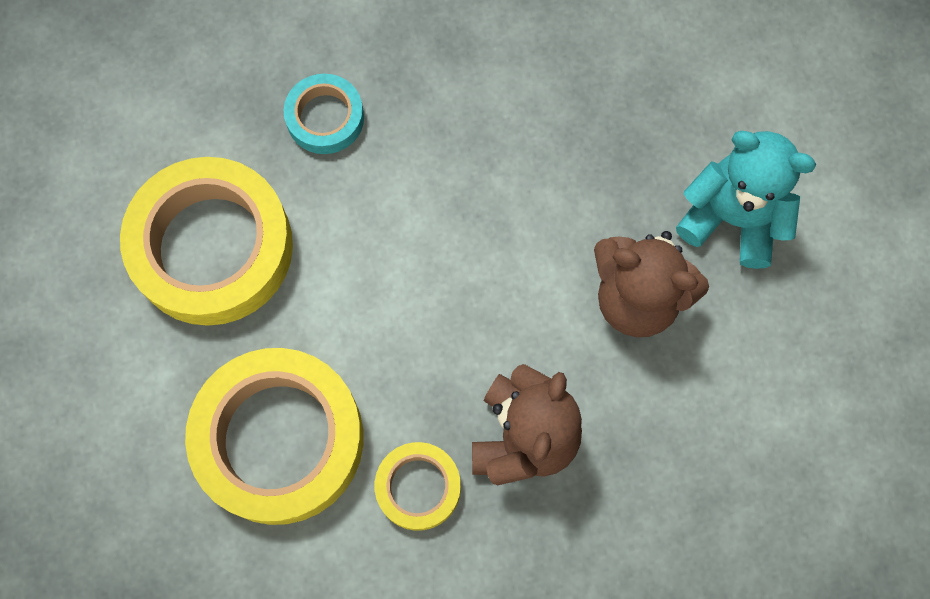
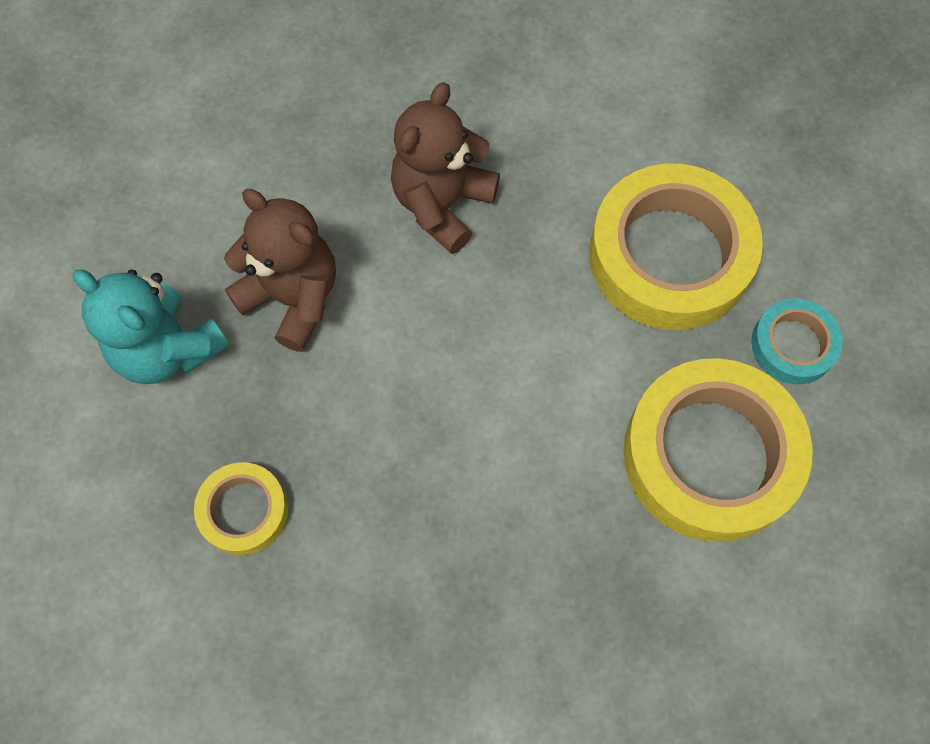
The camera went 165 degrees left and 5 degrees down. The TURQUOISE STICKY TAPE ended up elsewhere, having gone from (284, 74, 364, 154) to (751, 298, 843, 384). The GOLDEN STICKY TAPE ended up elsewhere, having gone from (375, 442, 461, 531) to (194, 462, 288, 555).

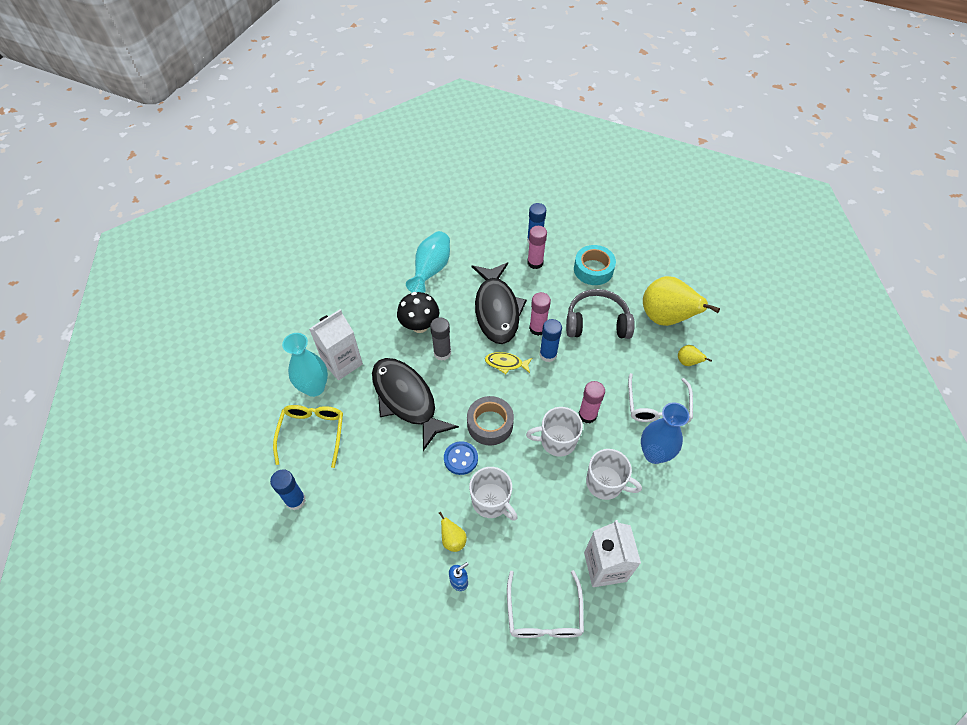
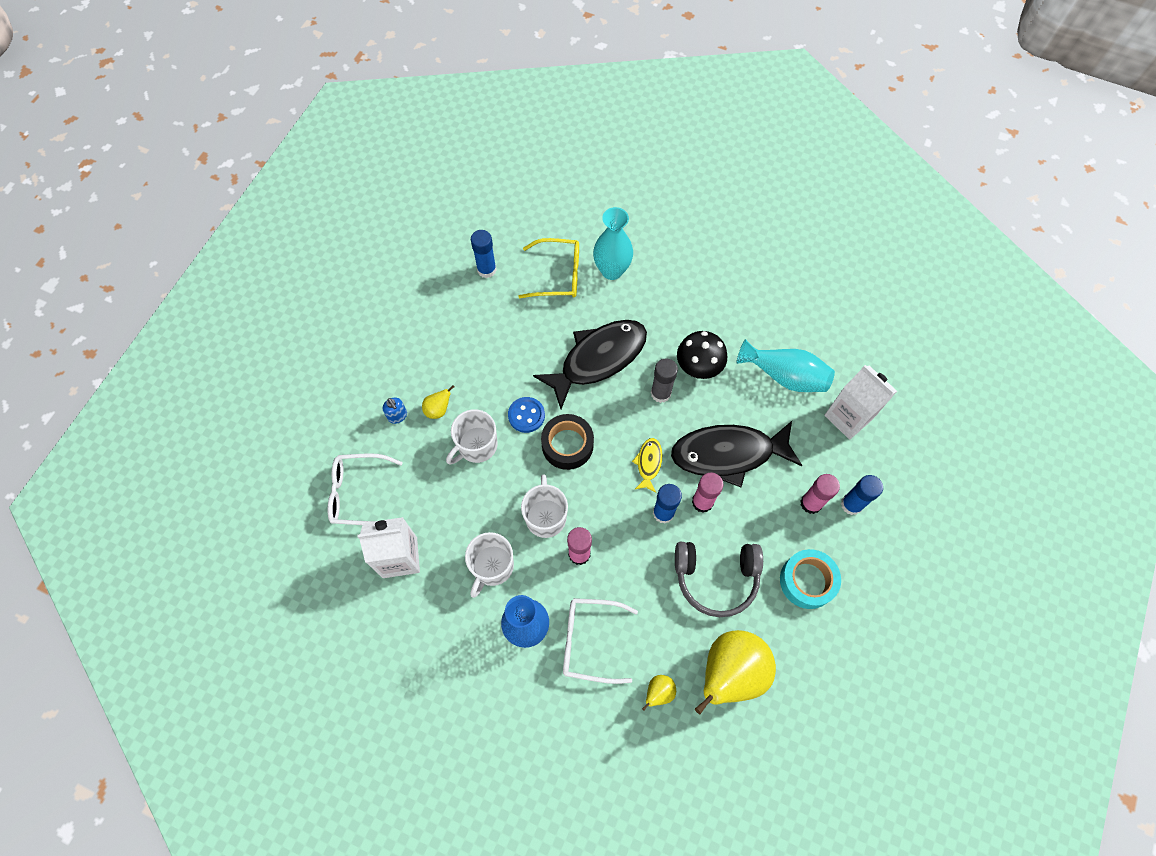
The camera went 90 degrees right and 10 degrees up. The SNOW-WHITE CARTON ended up elsewhere, having gone from (309, 309, 363, 380) to (824, 365, 897, 440). What was the GRAY STICKY TAPE at (467, 396, 514, 445) turned into the BLACK STICKY TAPE at (541, 414, 594, 470). The GRAY OVER-EAR HEADPHONES at (566, 289, 635, 339) ended up facing another way, 90 degrees clockwise from before.

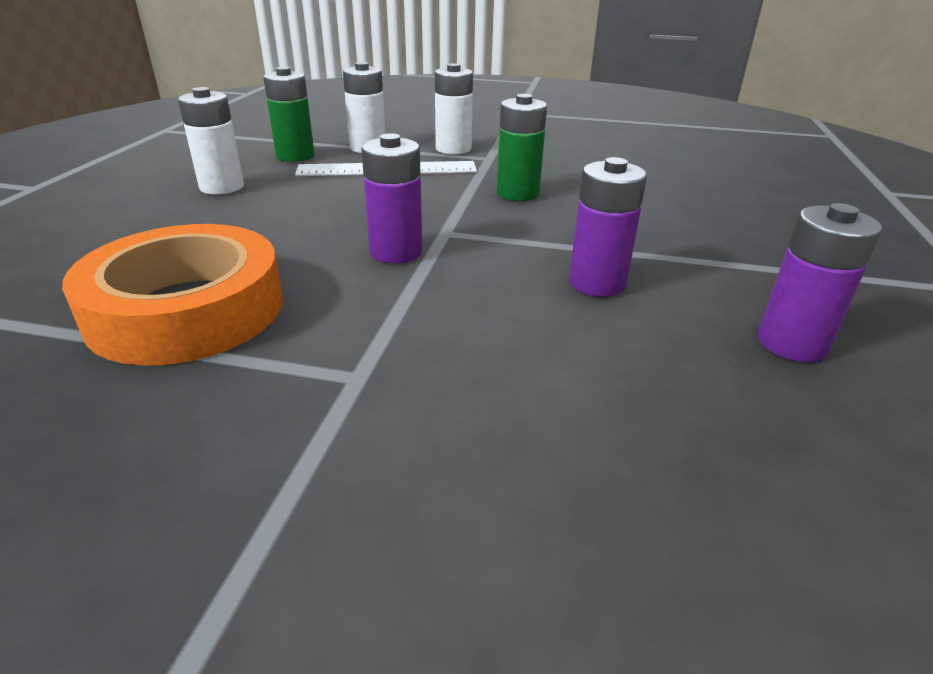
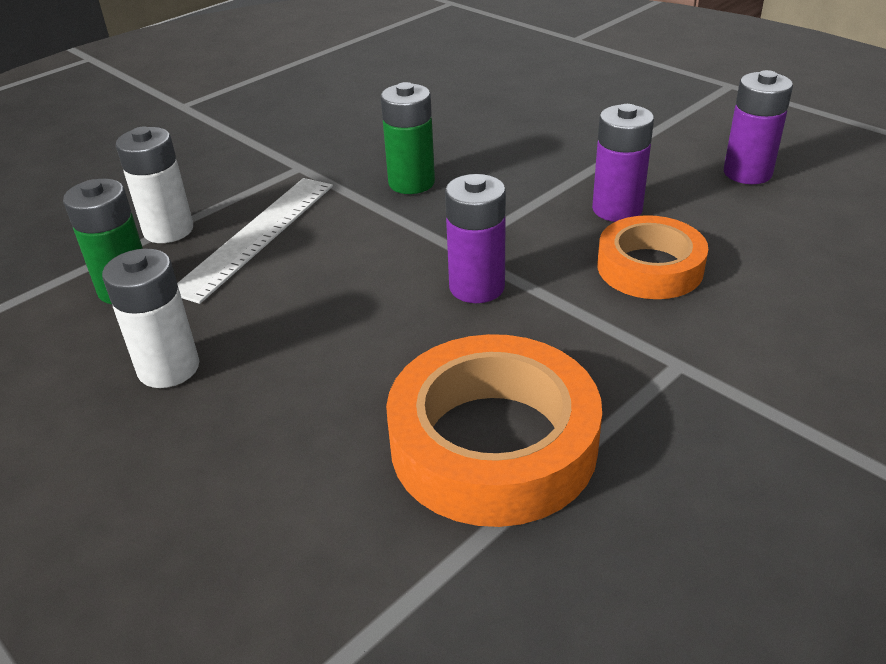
The camera went 55 degrees left and 5 degrees up. The second view lost the SNOW-WHITE BATTERY at (435, 63, 473, 155). The second view gained the ORANGE STICKY TAPE at (597, 215, 708, 299).

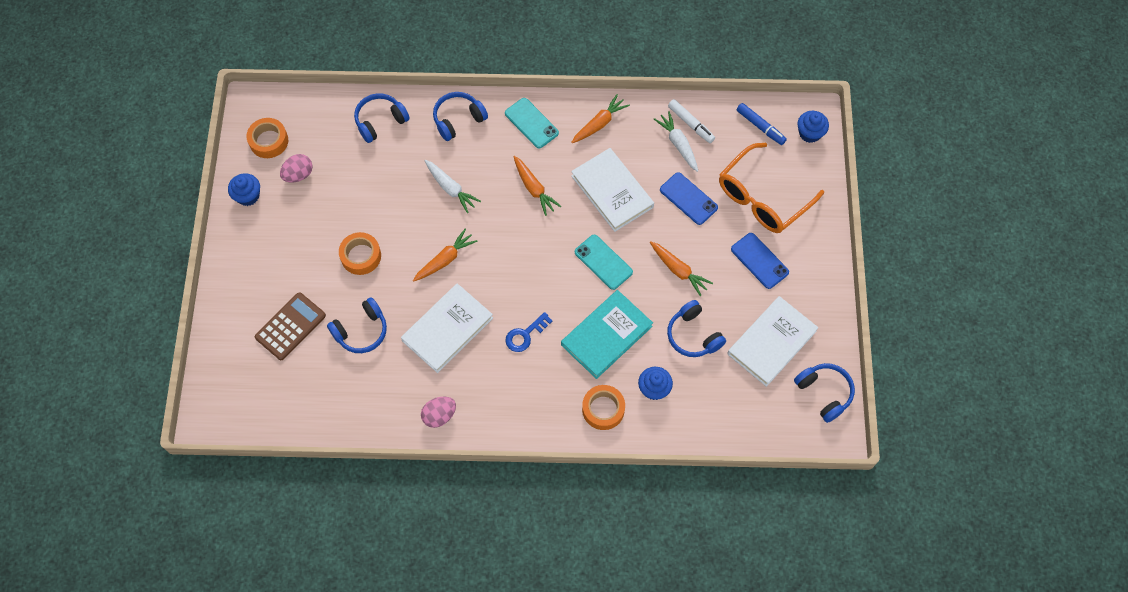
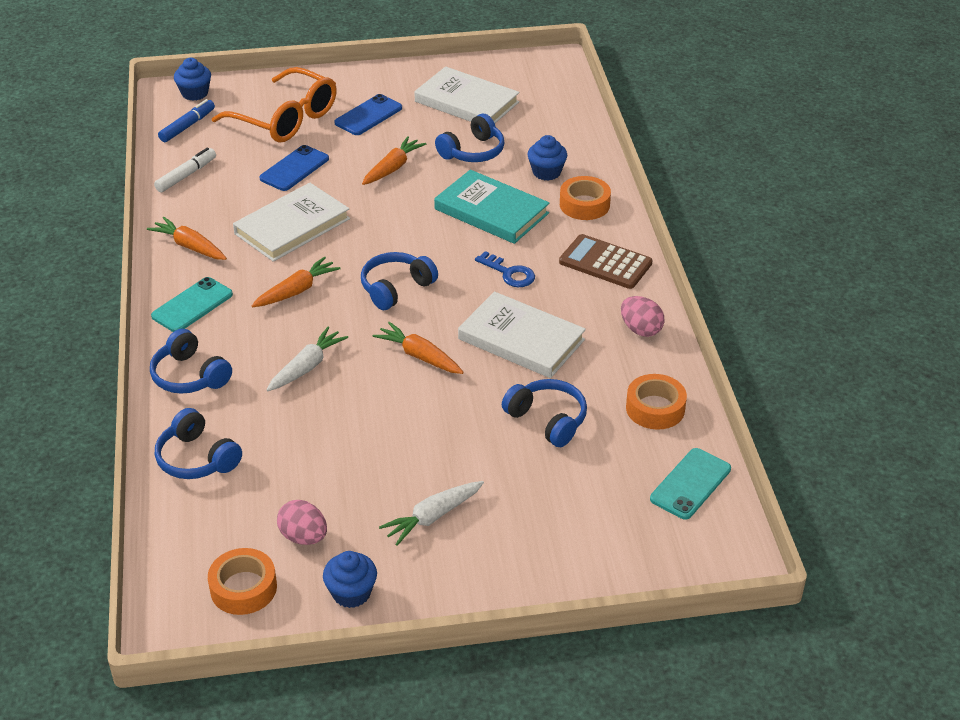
The camera went 100 degrees left and 25 degrees down. The DARK BROWN ADDING MACHINE ended up elsewhere, having gone from (255, 292, 326, 360) to (559, 234, 653, 289). The ORANGE STICKY TAPE ended up elsewhere, having gone from (339, 232, 381, 275) to (626, 374, 687, 430). The TURQUOISE PHONE ended up elsewhere, having gone from (575, 235, 633, 290) to (650, 448, 731, 519). The SNOW-WHITE TOY CARROT ended up elsewhere, having gone from (654, 111, 698, 172) to (379, 481, 484, 546). The COBALT OVER-EAR HEADPHONES ended up elsewhere, having gone from (794, 363, 855, 423) to (361, 252, 438, 310).

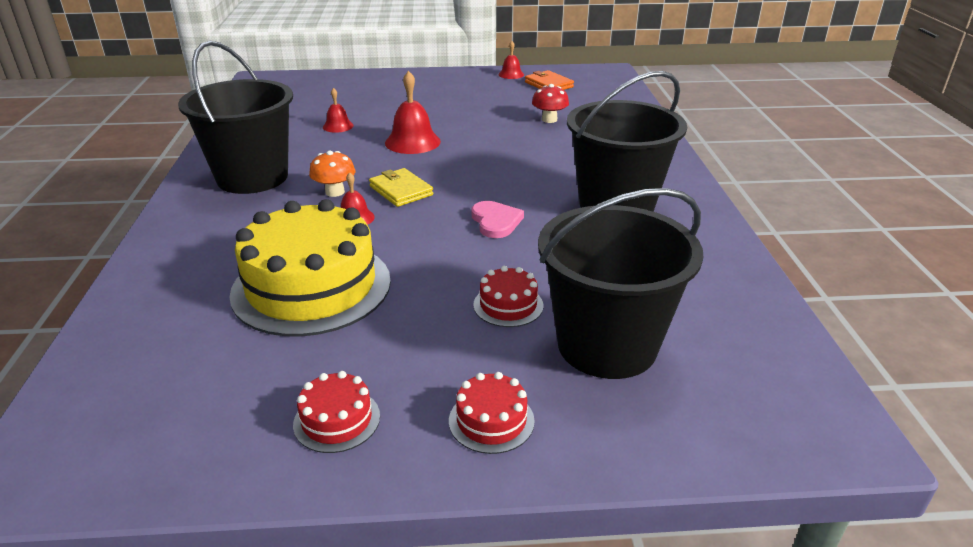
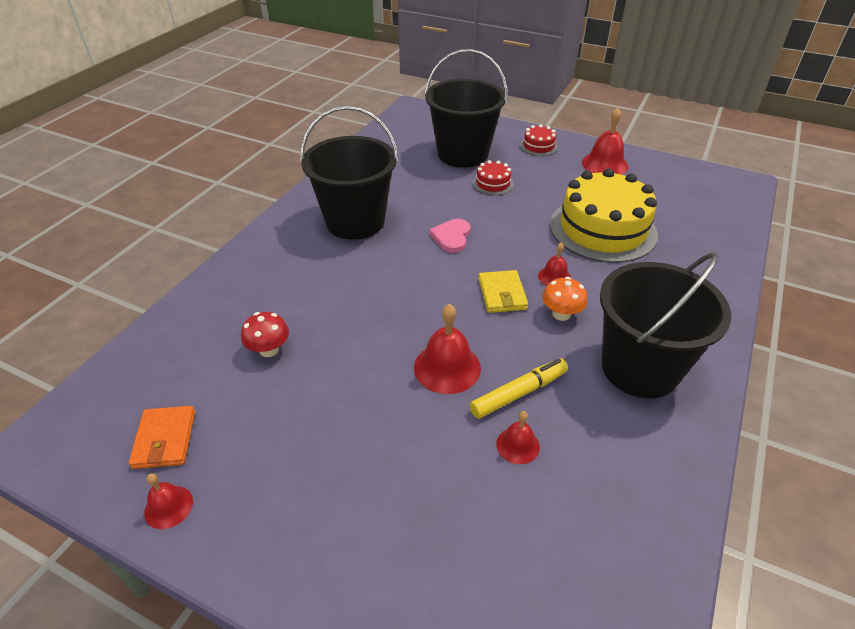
The camera went 150 degrees left and 10 degrees up. The second view gained the GOLDEN MARKER at (470, 358, 568, 419). Where the RED GATEAU stood at (293, 371, 380, 453), the RED HAND BELL came to stand at (582, 108, 629, 175).

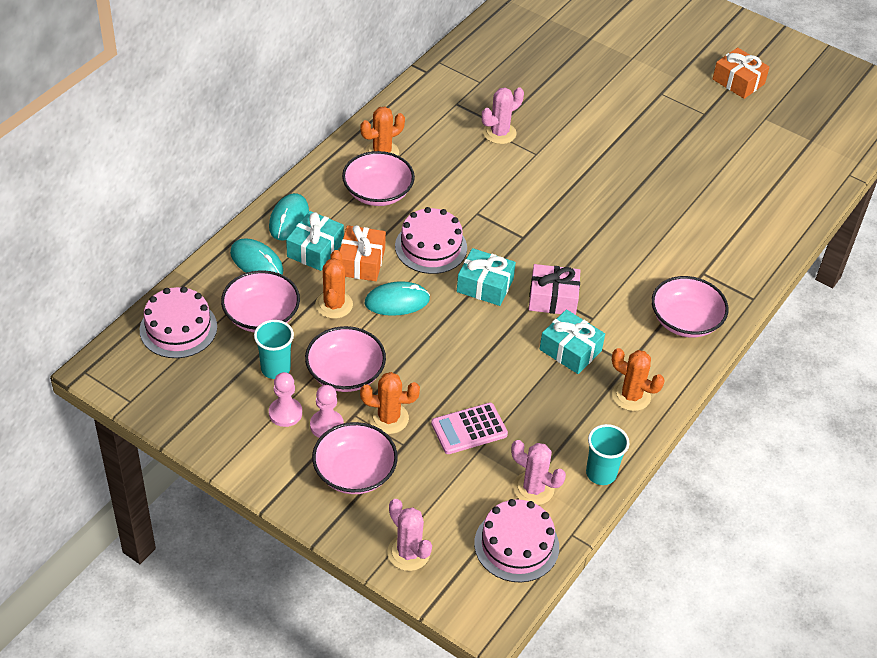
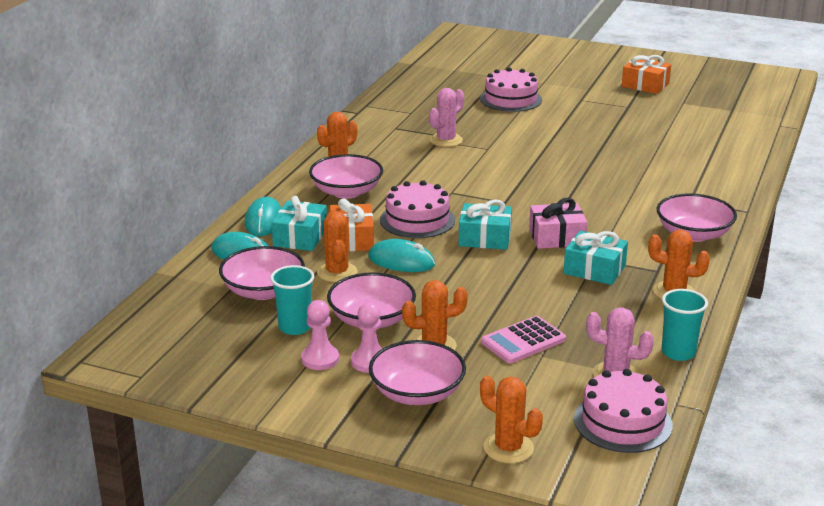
The camera went 10 degrees left and 20 degrees down. The ROSE-PINK GATEAU ended up elsewhere, having gone from (140, 287, 217, 358) to (480, 67, 542, 112). What was the ROSE-PINK PRICKLY PLANT at (387, 499, 432, 571) turned into the ORANGE PRICKLY PLANT at (480, 376, 543, 464). The TURQUOISE COMPUTER MOUSE at (364, 281, 430, 316) ended up facing another way, 45 degrees clockwise from before.

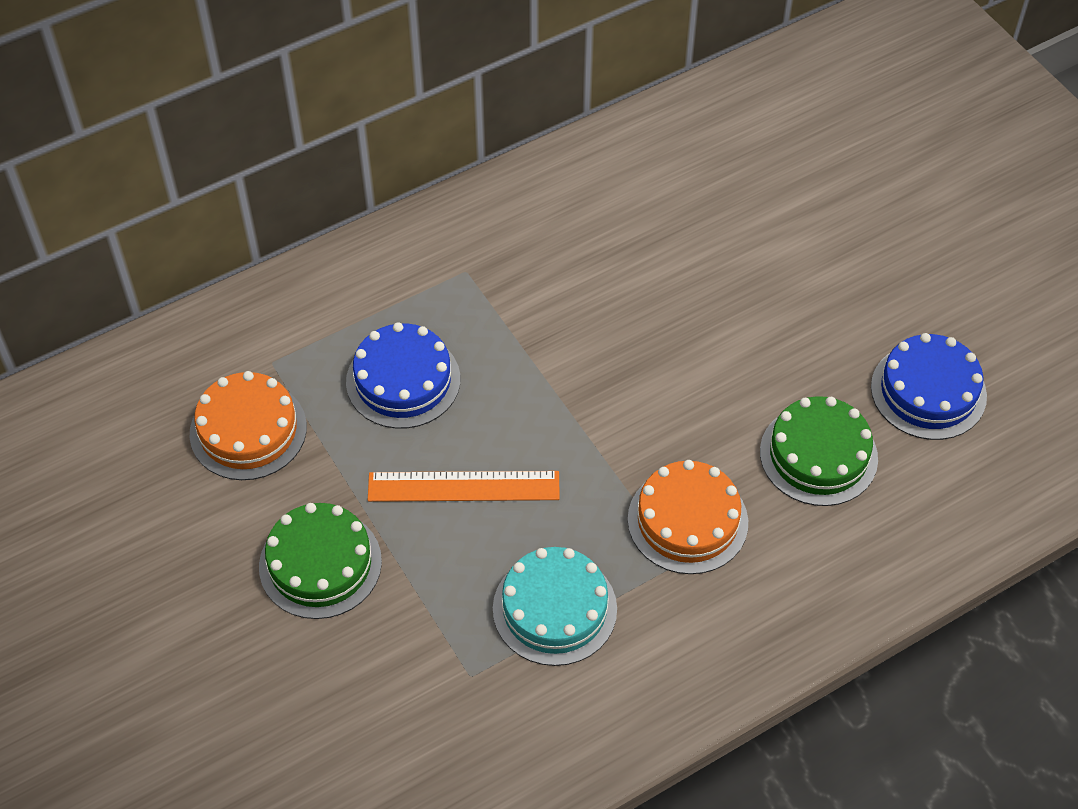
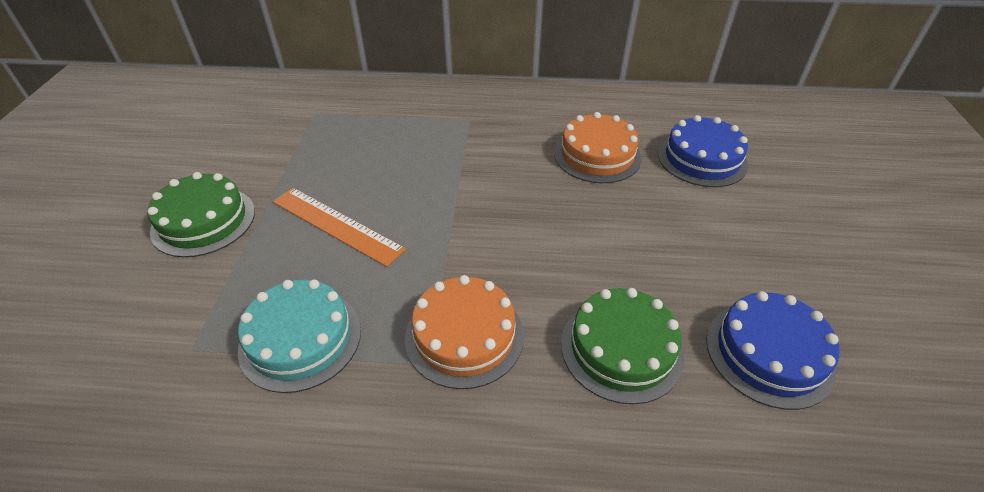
The camera went 35 degrees right and 10 degrees down. The ORANGE GATEAU ended up elsewhere, having gone from (190, 371, 307, 480) to (554, 112, 641, 183). The COBALT GATEAU ended up elsewhere, having gone from (346, 322, 460, 429) to (658, 115, 748, 187).

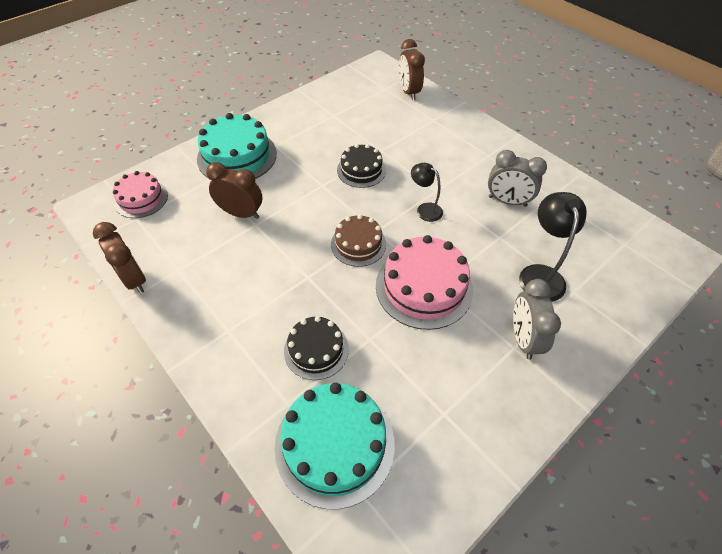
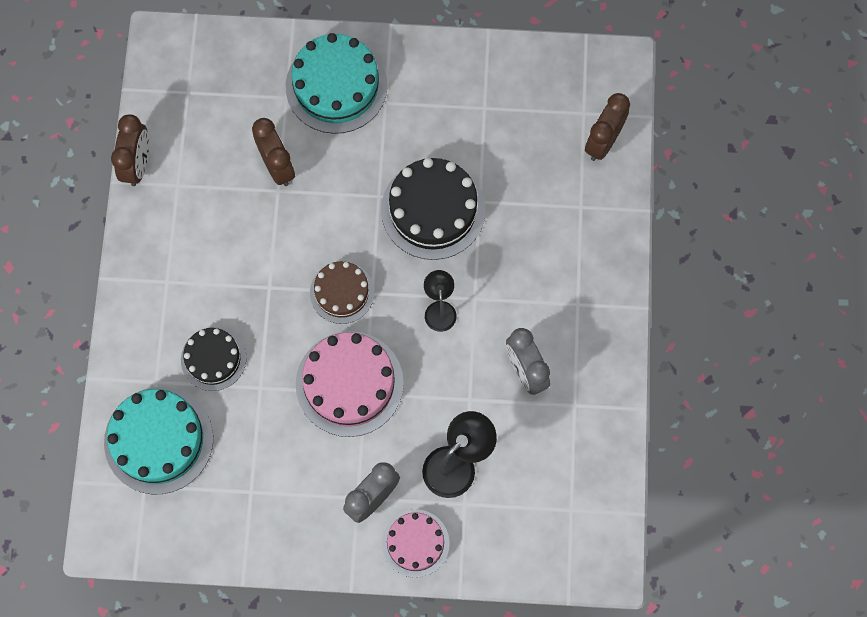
The camera went 45 degrees right and 20 degrees up. The ROSE-PINK GATEAU ended up elsewhere, having gone from (113, 171, 168, 218) to (382, 509, 450, 578). The size of the BLACK GATEAU at (337, 144, 386, 188) changed by a factor of 1.64.

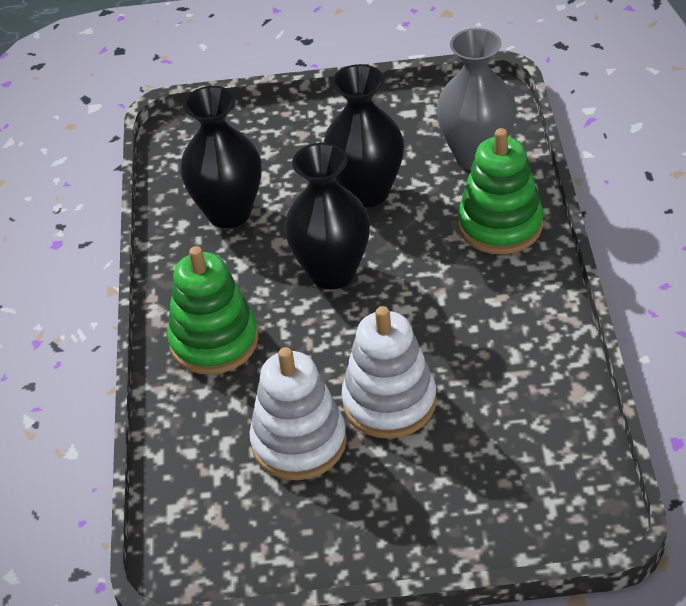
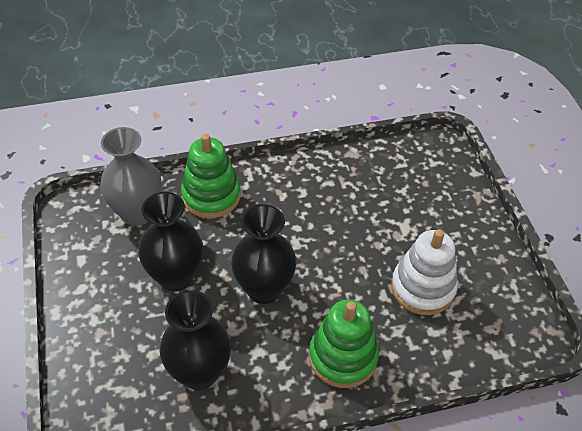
The camera went 105 degrees left and 5 degrees up. The second view lost the SNOW-WHITE RING STACKER at (342, 306, 437, 439).

